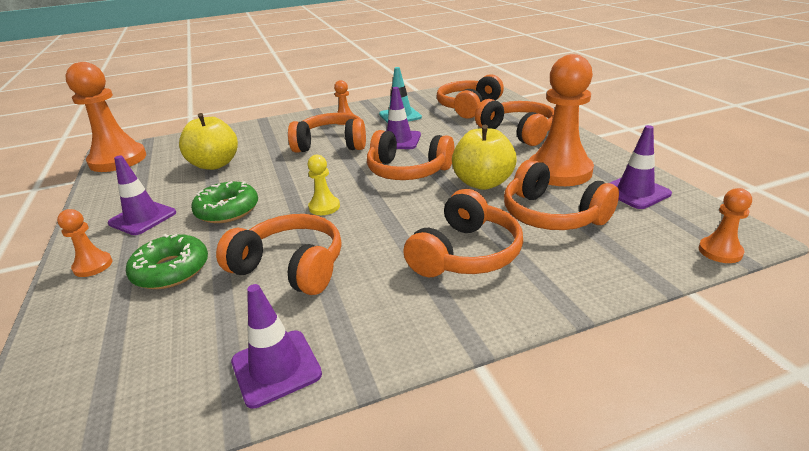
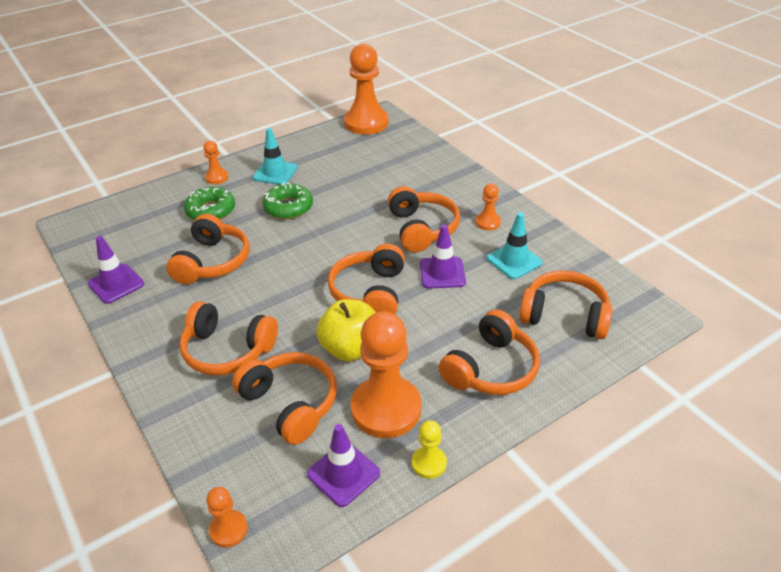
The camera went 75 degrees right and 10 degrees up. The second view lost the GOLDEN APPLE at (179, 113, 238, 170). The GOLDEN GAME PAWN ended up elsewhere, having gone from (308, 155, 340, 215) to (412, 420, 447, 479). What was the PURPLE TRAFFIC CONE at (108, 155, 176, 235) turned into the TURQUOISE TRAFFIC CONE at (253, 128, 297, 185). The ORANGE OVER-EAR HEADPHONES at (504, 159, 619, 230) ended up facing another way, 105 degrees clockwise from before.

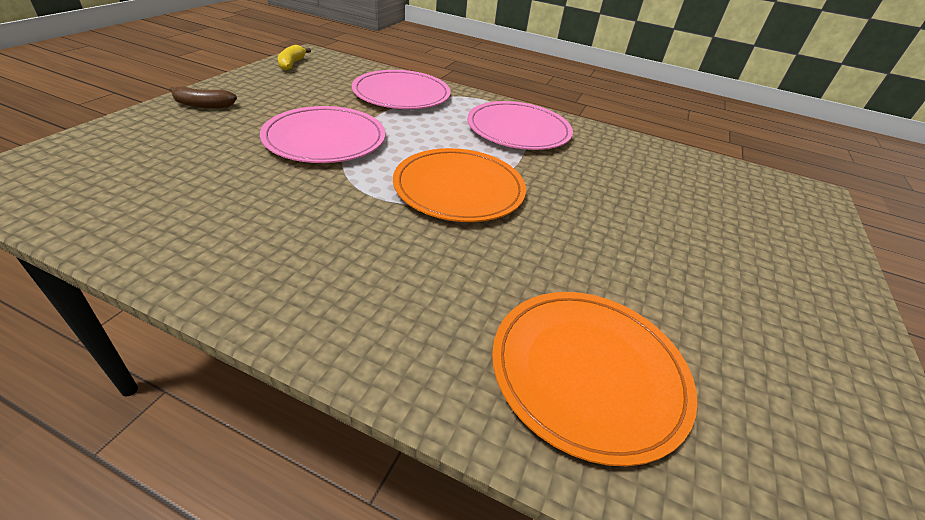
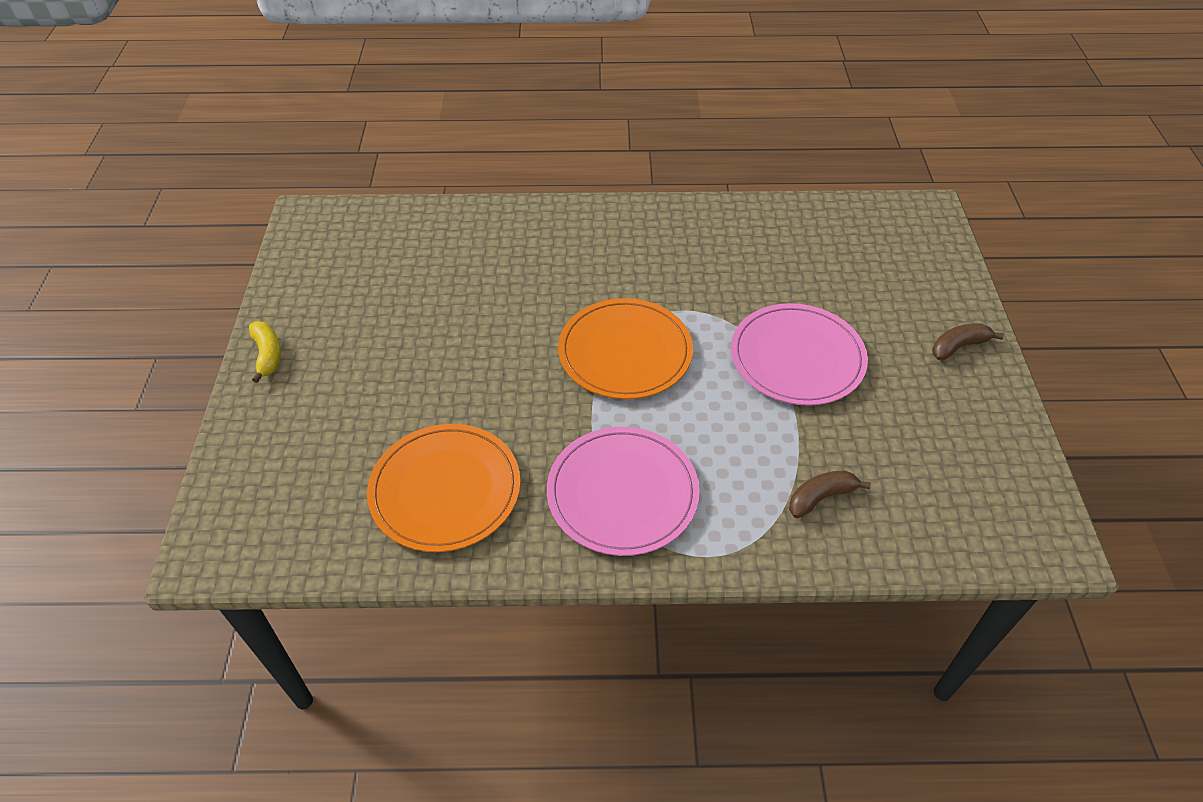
The camera went 160 degrees right and 10 degrees up. The GOLDEN BANANA FRUIT ended up elsewhere, having gone from (278, 45, 311, 70) to (249, 321, 281, 383). The ORANGE PLATE ended up elsewhere, having gone from (492, 292, 698, 466) to (367, 424, 521, 552). Where the ROSE-PINK PLATE stood at (352, 70, 451, 109), the DARK BROWN BANANA FRUIT came to stand at (789, 470, 871, 518).

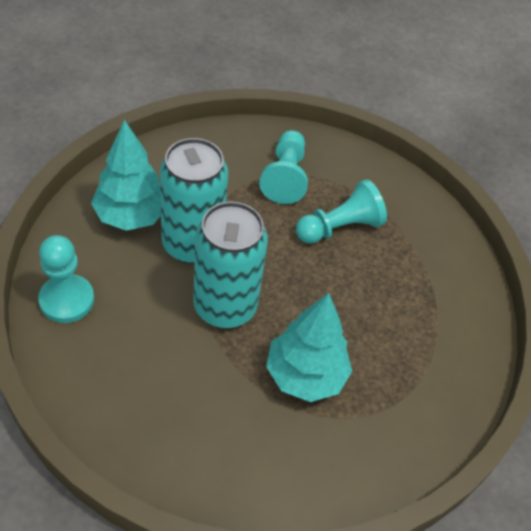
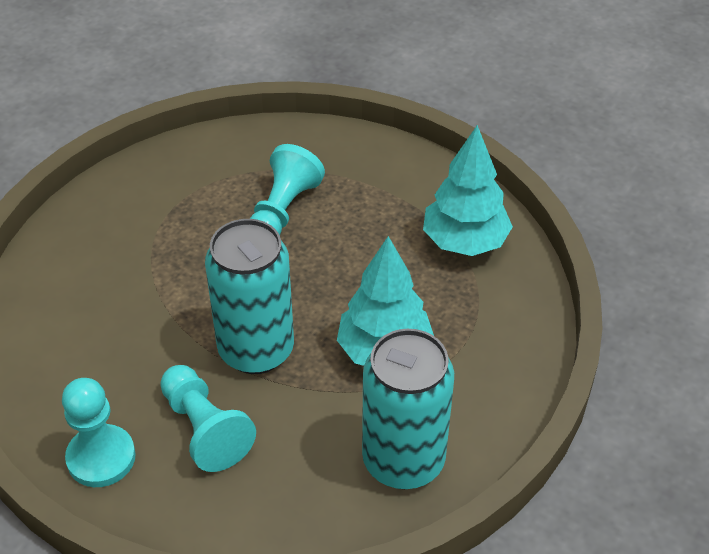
The camera went 35 degrees left and 5 degrees down. The TURQUOISE FIR TREE ended up elsewhere, having gone from (91, 120, 161, 231) to (423, 125, 513, 256). The TURQUOISE CAN ended up elsewhere, having gone from (160, 138, 228, 264) to (362, 329, 454, 489). The TURQUOISE GAME PAWN ended up elsewhere, having gone from (259, 130, 308, 204) to (160, 365, 256, 472).

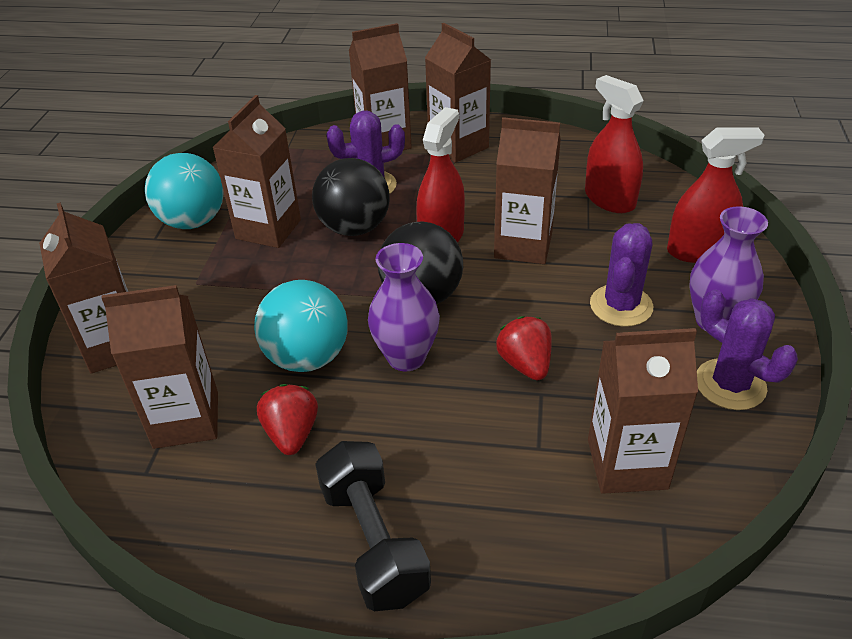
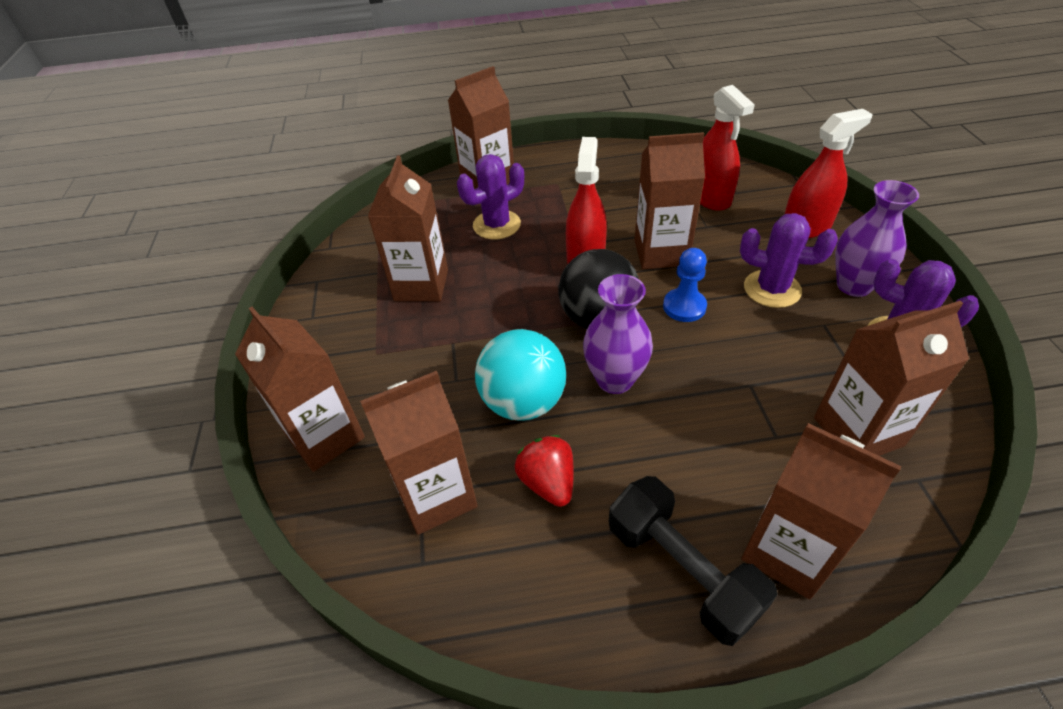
The camera went 15 degrees left and 5 degrees up. The second view lost the TURQUOISE SPHERE at (145, 153, 224, 229). The second view lost the BLACK SPHERE at (312, 158, 390, 236). The second view lost the RED STRAWBERRY at (496, 316, 552, 380). The second view gained the COBALT GAME PAWN at (663, 248, 707, 322). The DARK BROWN CARTON ended up elsewhere, having gone from (425, 23, 491, 163) to (741, 423, 901, 599). The RED SPRAYER at (585, 75, 644, 213) ended up facing another way, 150 degrees counterclockwise from before. The PURPLE PRICKLY PLANT at (590, 223, 653, 327) ended up facing another way, 75 degrees counterclockwise from before.

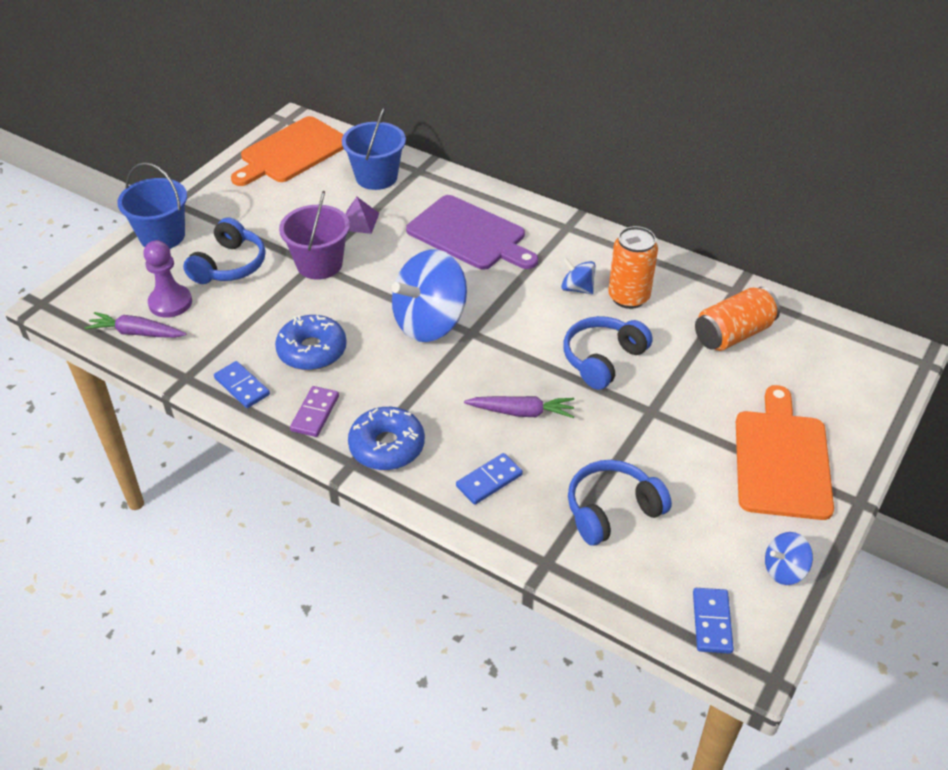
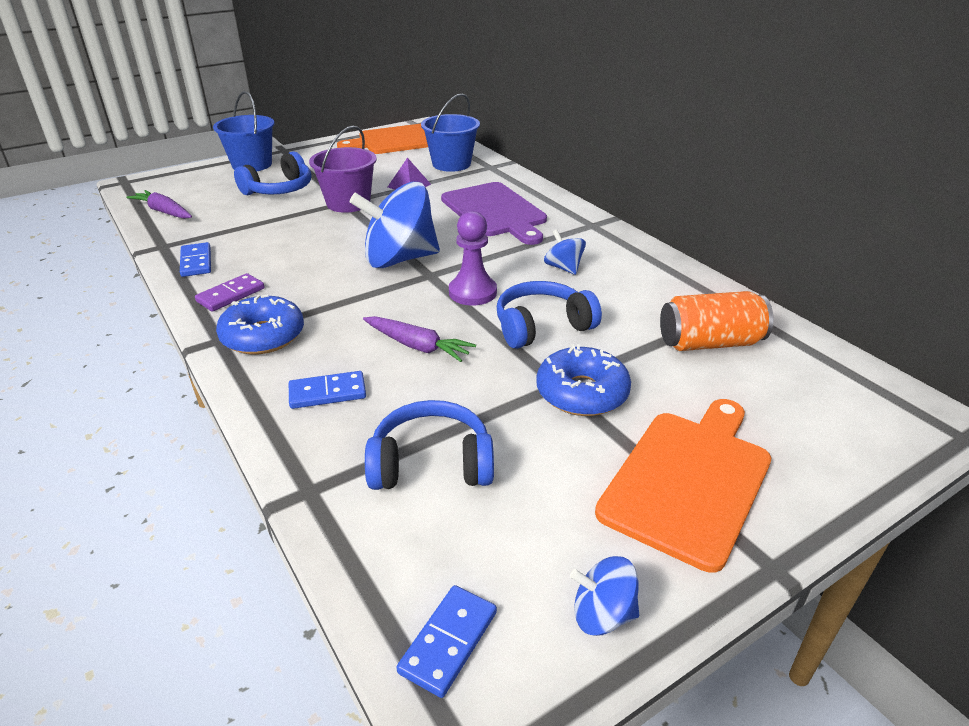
The camera went 25 degrees right and 10 degrees down. The second view lost the ORANGE CAN at (608, 226, 658, 309). The PURPLE GAME PAWN ended up elsewhere, having gone from (143, 240, 192, 318) to (449, 211, 497, 306). The COBALT DONUT ended up elsewhere, having gone from (275, 315, 347, 370) to (536, 344, 631, 416).

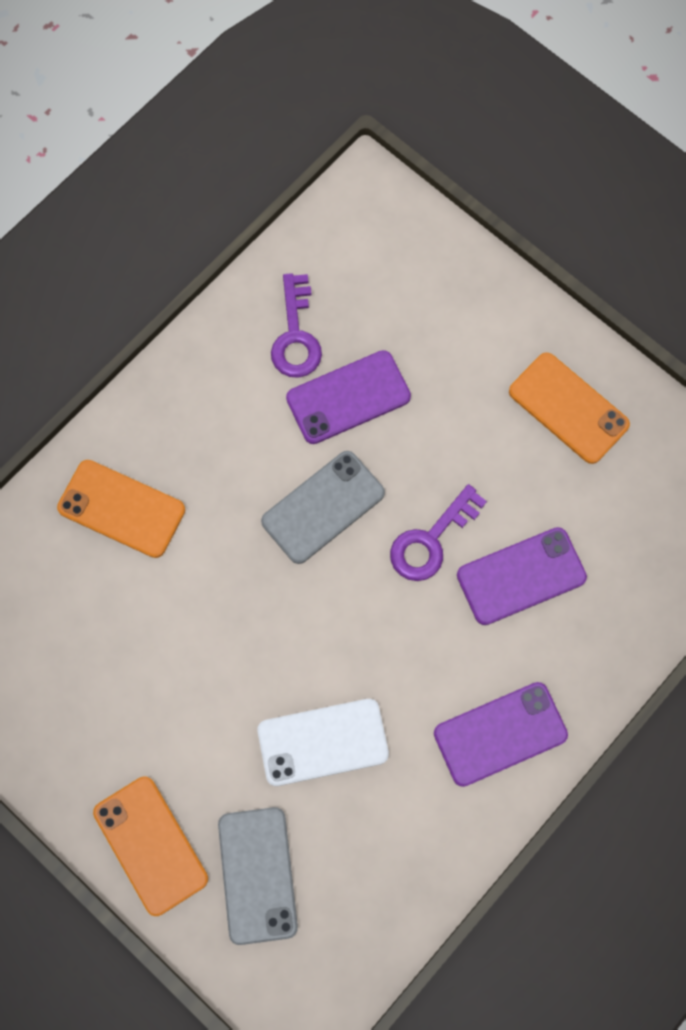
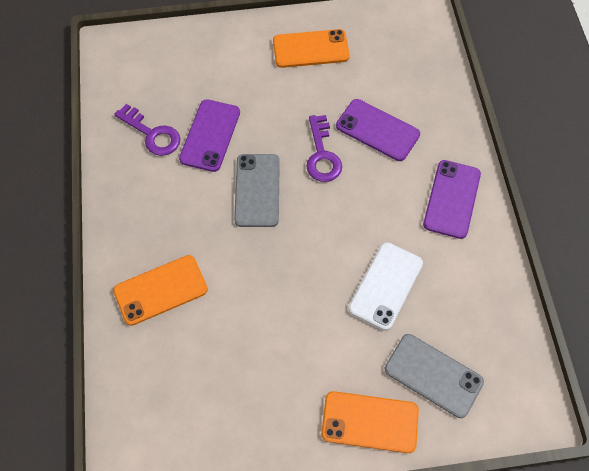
The camera went 50 degrees left and 10 degrees down. The PURPLE PHONE at (457, 527, 587, 625) ended up facing another way, 75 degrees counterclockwise from before.

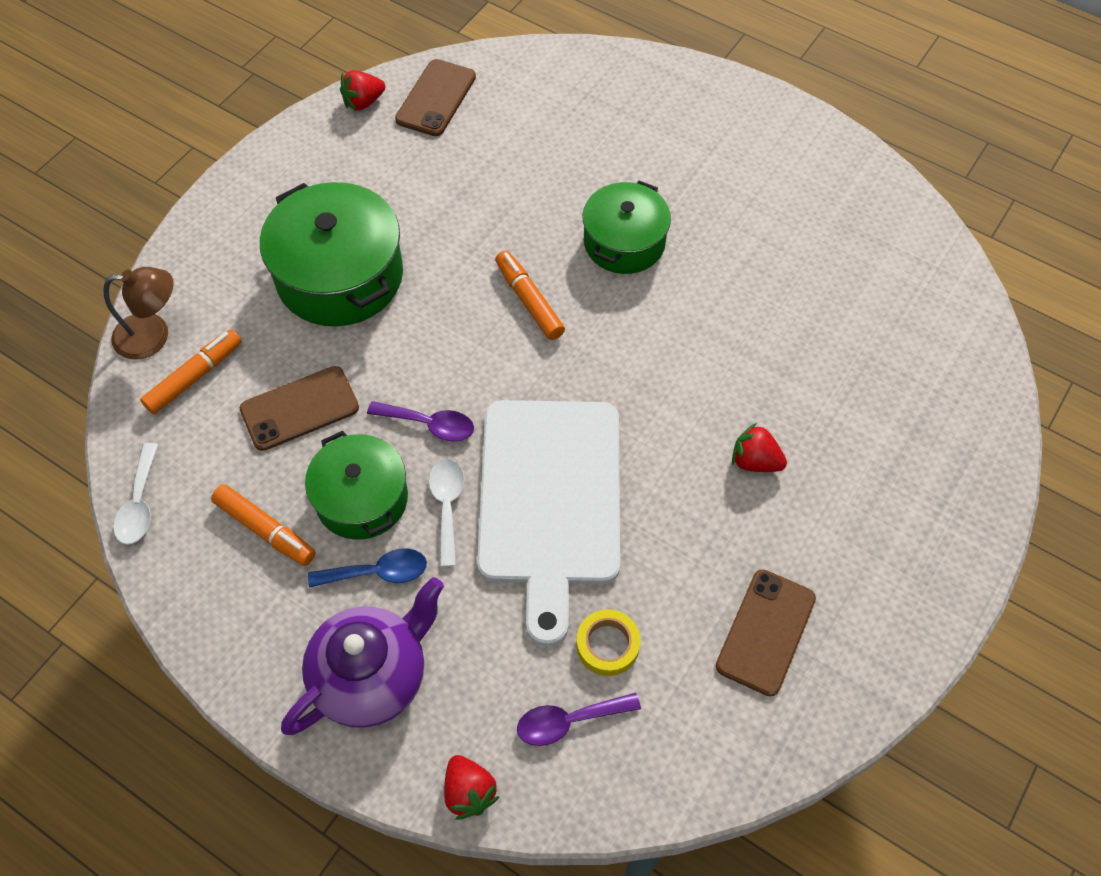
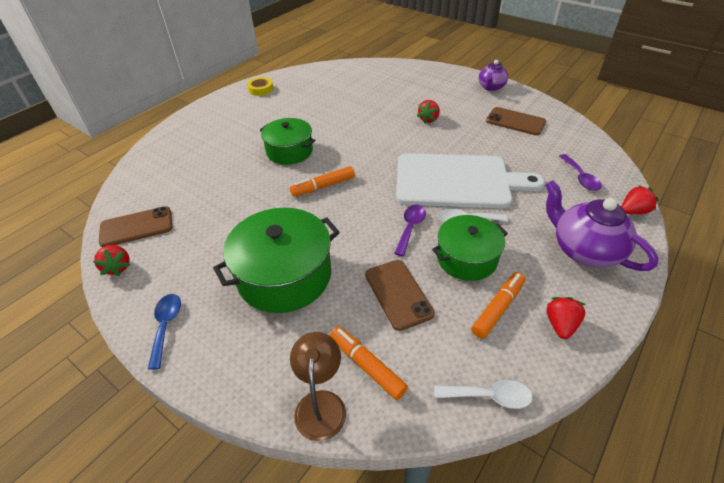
The camera went 85 degrees left and 15 degrees down. The second view gained the PURPLE TEA POT at (478, 60, 508, 91). The second view gained the RED STRAWBERRY at (547, 297, 586, 339). The COBALT SPOON ended up elsewhere, having gone from (308, 549, 427, 588) to (148, 294, 181, 370). The GOLDEN STICKY TAPE ended up elsewhere, having gone from (576, 609, 640, 676) to (247, 77, 273, 96). The DARK BROWN PHONE at (395, 59, 476, 136) ended up facing another way, 45 degrees counterclockwise from before.

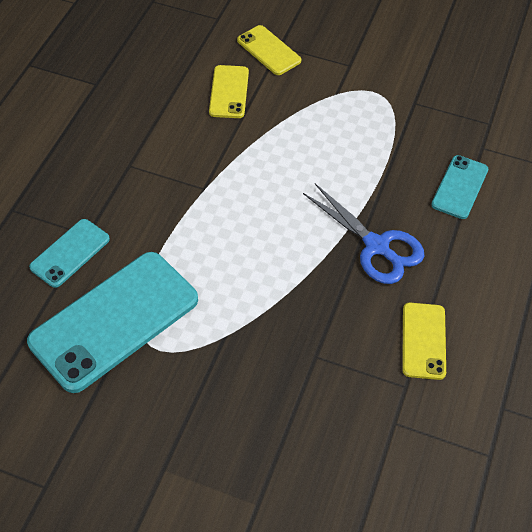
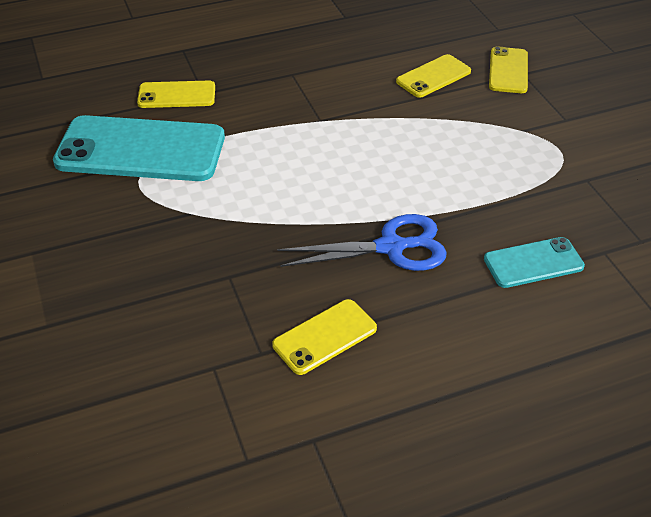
The camera went 50 degrees right and 10 degrees down. What was the TURQUOISE PHONE at (29, 219, 110, 288) turned into the GOLDEN PHONE at (137, 81, 215, 108). The COBALT SHEARS at (303, 183, 424, 284) ended up facing another way, 105 degrees counterclockwise from before.

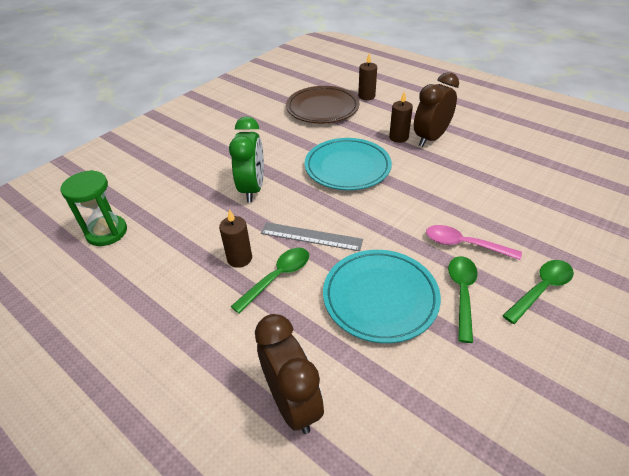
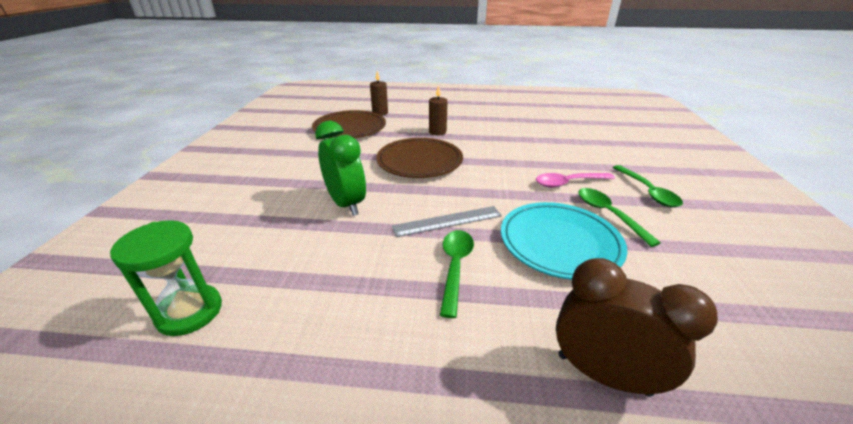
The camera went 35 degrees left and 10 degrees down. The second view lost the DARK BROWN WAX CANDLE at (219, 209, 252, 268). The second view lost the DARK BROWN CLOCK at (414, 72, 459, 147). What was the TURQUOISE PLATE at (305, 138, 392, 190) turned into the DARK BROWN PLATE at (376, 138, 463, 178). The EMERALD SPOON at (502, 260, 574, 324) ended up facing another way, 150 degrees clockwise from before.

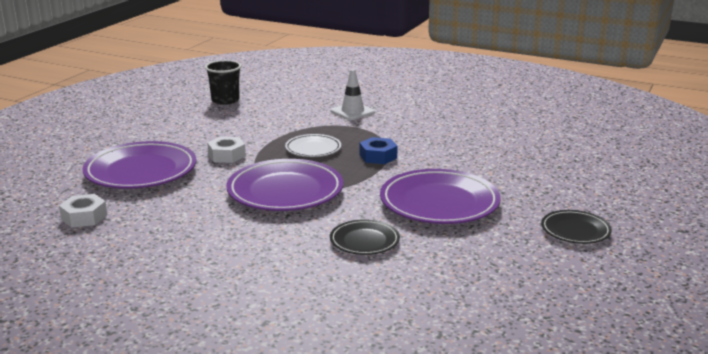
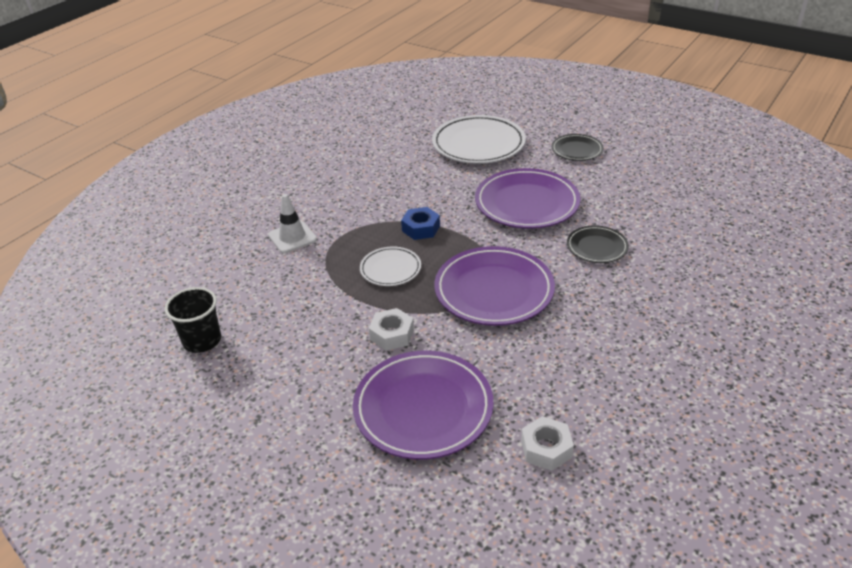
The camera went 80 degrees left and 15 degrees up. The second view gained the SNOW-WHITE PLATE at (432, 115, 526, 164).

